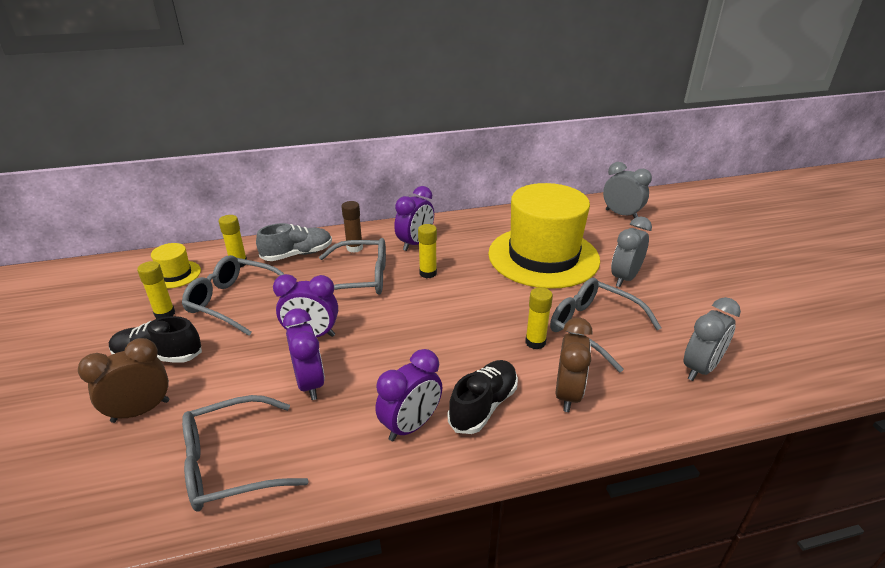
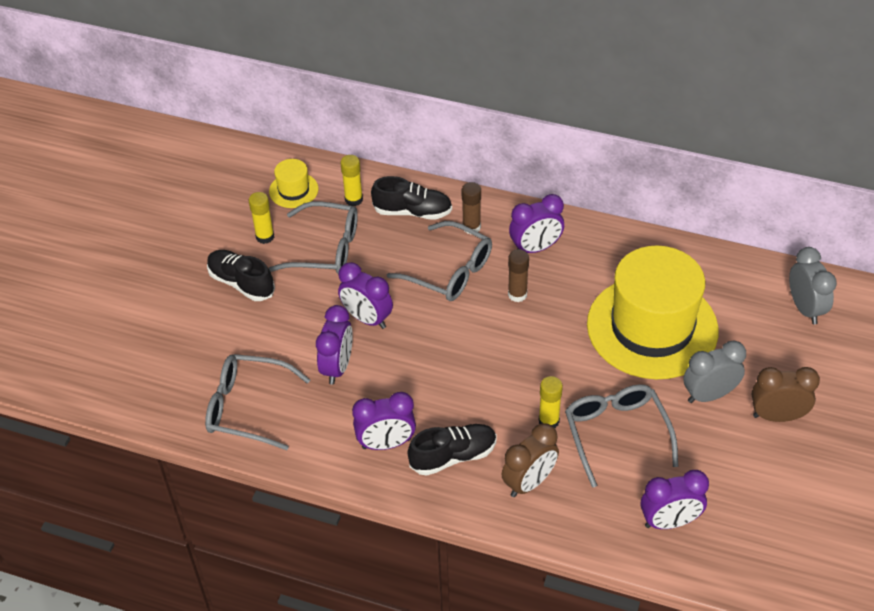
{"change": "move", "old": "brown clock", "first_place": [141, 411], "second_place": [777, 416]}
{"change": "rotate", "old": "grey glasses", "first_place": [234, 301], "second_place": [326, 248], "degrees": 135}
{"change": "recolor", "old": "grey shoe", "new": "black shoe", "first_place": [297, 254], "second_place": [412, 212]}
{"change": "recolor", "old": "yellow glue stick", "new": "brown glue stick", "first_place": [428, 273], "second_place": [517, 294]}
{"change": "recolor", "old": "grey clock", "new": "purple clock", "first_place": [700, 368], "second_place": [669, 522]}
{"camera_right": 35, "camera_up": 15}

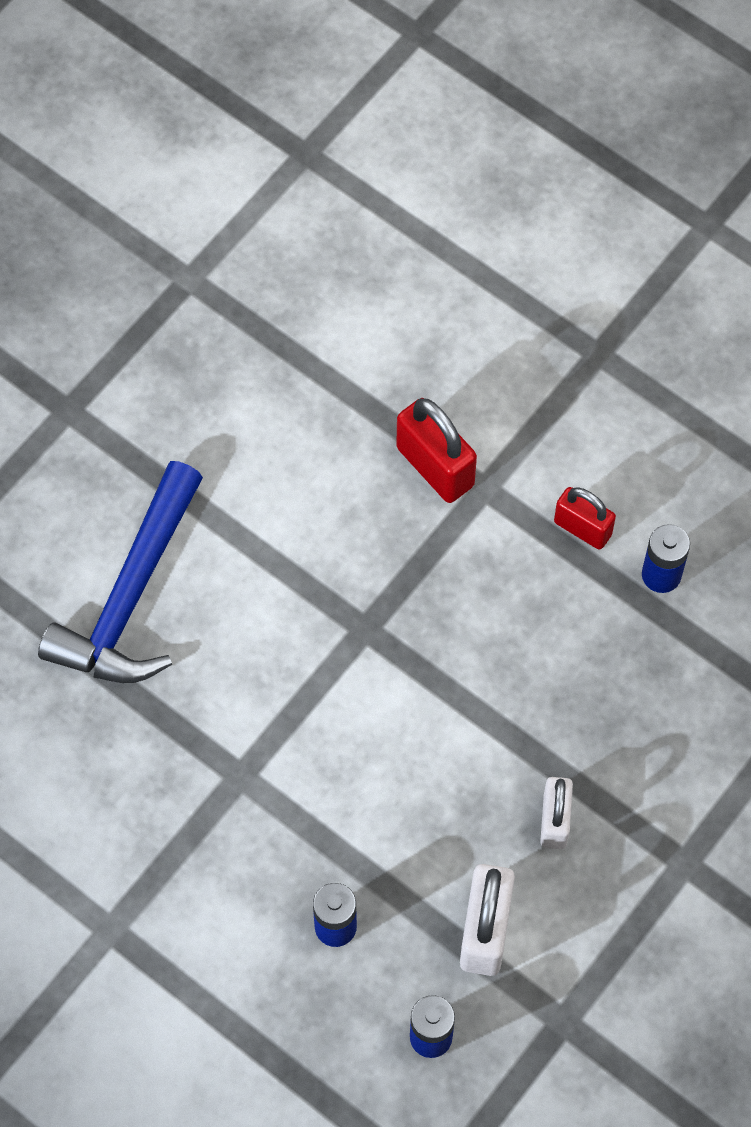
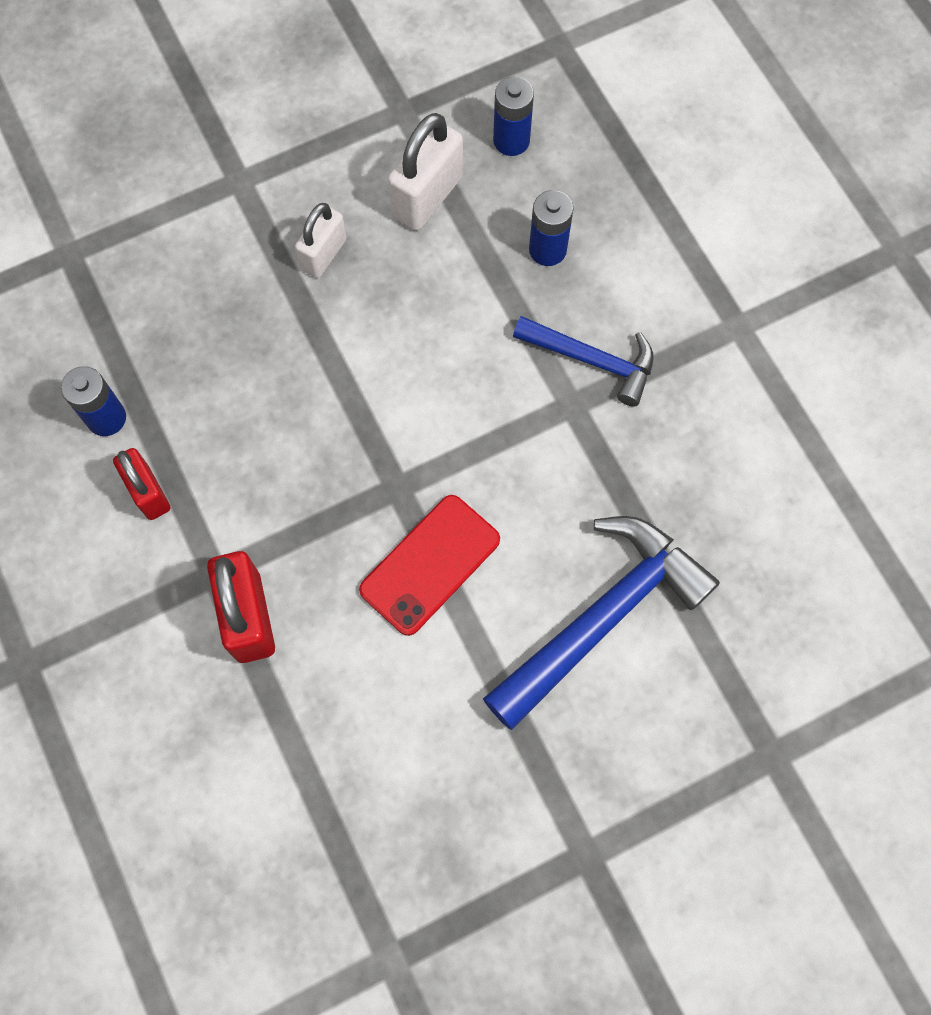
{"change": "insert", "new": "red phone", "second_place": [430, 564]}
{"change": "insert", "new": "blue hammer", "second_place": [592, 360]}
{"camera_right": -155, "camera_up": 5}

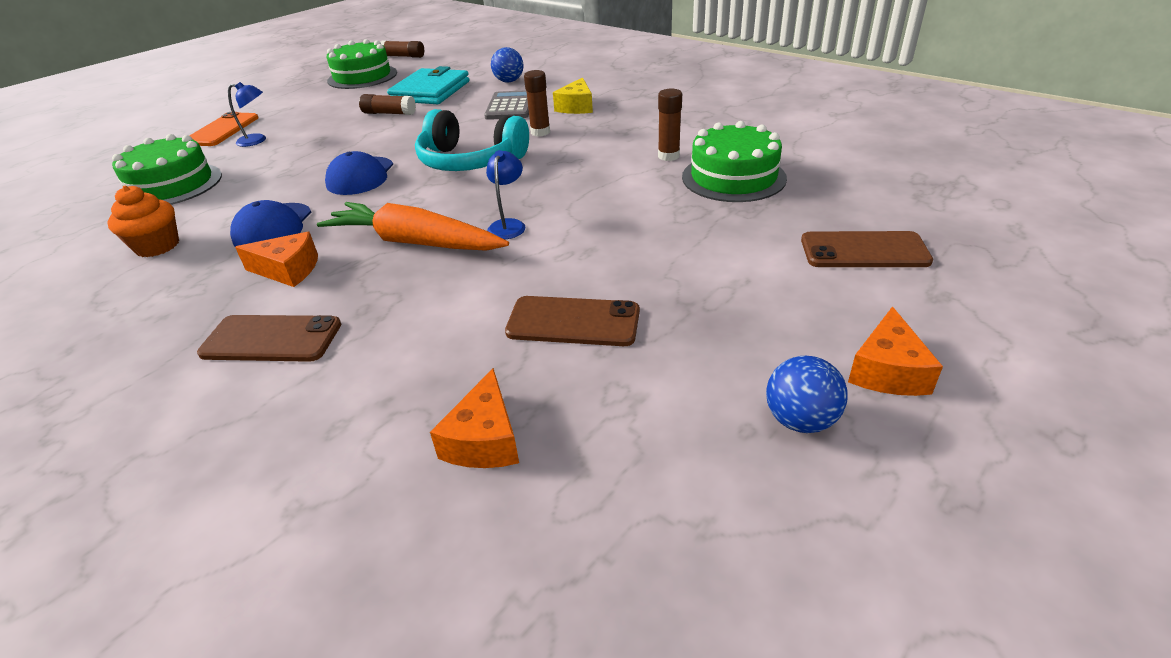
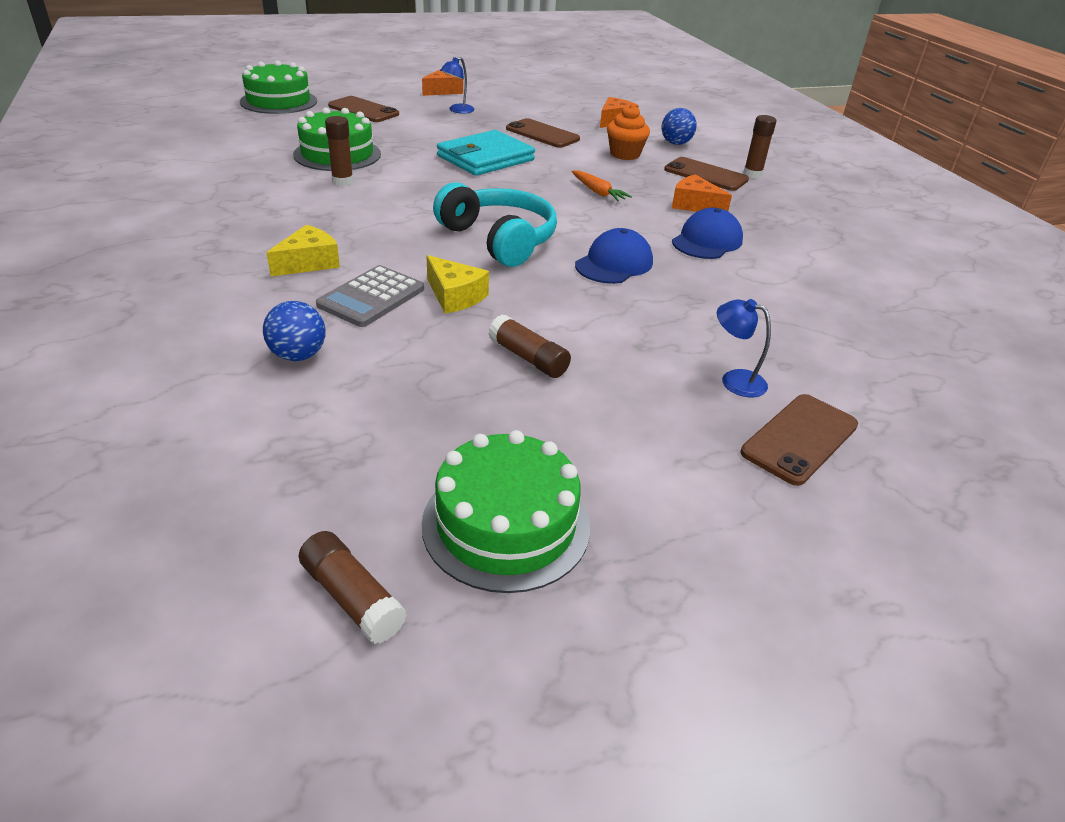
{"change": "move", "old": "orange cupcake", "first_place": [157, 246], "second_place": [625, 154]}
{"change": "move", "old": "green cake", "first_place": [172, 185], "second_place": [279, 101]}
{"change": "recolor", "old": "orange phone", "new": "brown phone", "first_place": [222, 130], "second_place": [799, 439]}
{"change": "resize", "old": "orange carrot", "first_place": [415, 242], "second_place": [598, 192], "factor": 0.49}
{"change": "move", "old": "turquoise wallet", "first_place": [430, 91], "second_place": [485, 158]}
{"change": "move", "old": "blue lamp", "first_place": [508, 225], "second_place": [457, 110]}
{"change": "move", "old": "brown glue stick", "first_place": [540, 132], "second_place": [752, 174]}
{"change": "move", "old": "blue ball", "first_place": [800, 420], "second_place": [675, 143]}
{"change": "insert", "new": "yellow cheese", "second_place": [454, 296]}
{"camera_right": -155, "camera_up": 0}

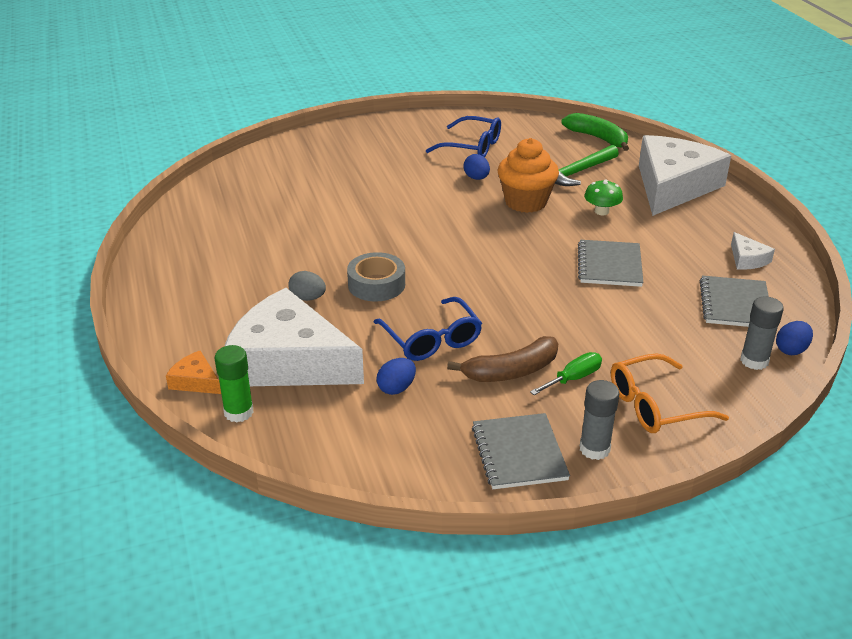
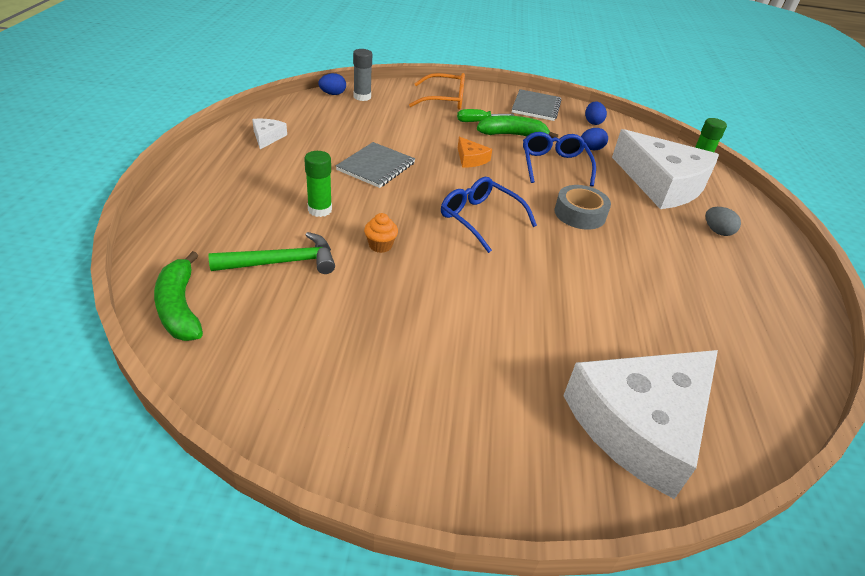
{"change": "move", "old": "orange cheese", "first_place": [195, 381], "second_place": [470, 159]}
{"change": "move", "old": "grey egg", "first_place": [308, 298], "second_place": [717, 231]}
{"change": "move", "old": "blue glasses", "first_place": [472, 147], "second_place": [480, 218]}
{"change": "recolor", "old": "brown banana", "new": "green banana", "first_place": [511, 371], "second_place": [512, 135]}
{"change": "move", "old": "blue egg", "first_place": [476, 178], "second_place": [592, 122]}
{"change": "resize", "old": "orange cupcake", "first_place": [526, 202], "second_place": [380, 245], "factor": 0.48}
{"change": "delete", "old": "grey glue stick", "first_place": [594, 449]}
{"change": "replace", "old": "green mushroom", "new": "green glue stick", "first_place": [601, 211], "second_place": [320, 210]}
{"change": "move", "old": "white cheese", "first_place": [673, 186], "second_place": [640, 424]}
{"change": "delete", "old": "grey notebook", "first_place": [735, 304]}
{"camera_right": -160, "camera_up": 5}

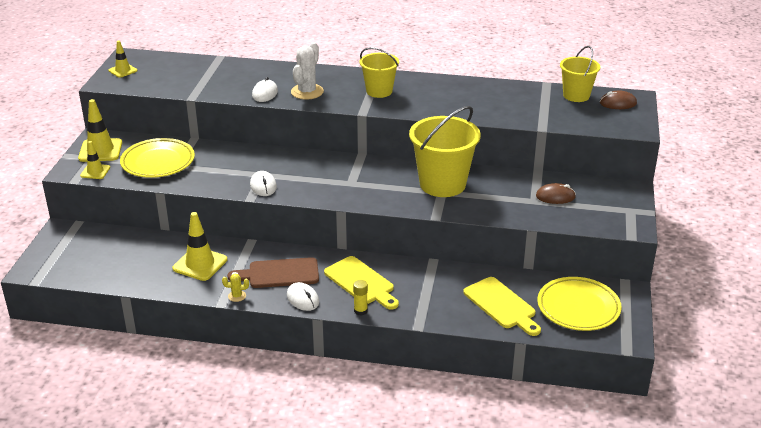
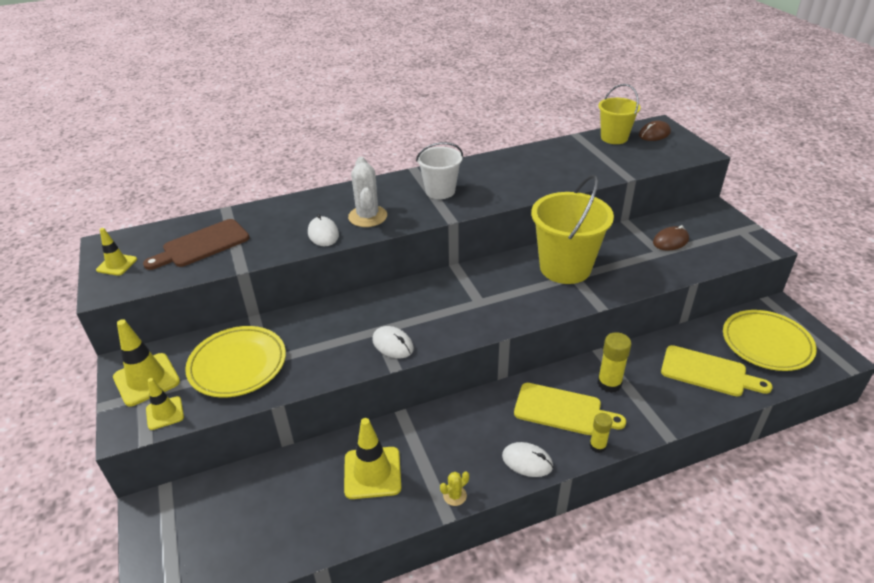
{"change": "move", "old": "brown cutting board", "first_place": [279, 273], "second_place": [202, 245]}
{"change": "recolor", "old": "yellow bucket", "new": "white bucket", "first_place": [379, 91], "second_place": [440, 191]}
{"change": "insert", "new": "yellow glue stick", "second_place": [609, 383]}
{"camera_right": -30, "camera_up": 5}

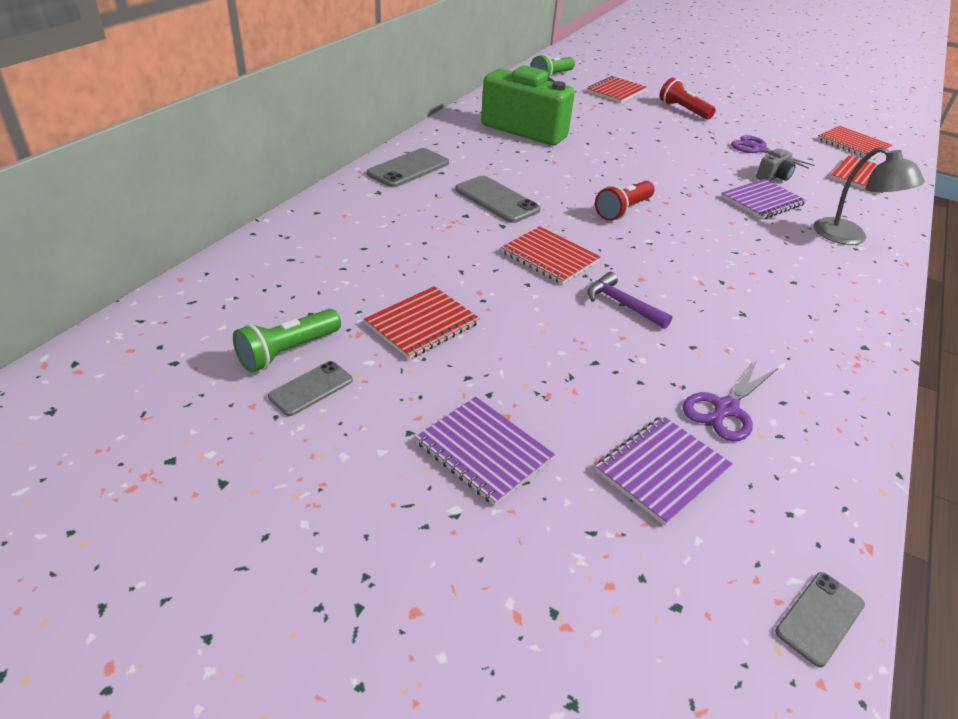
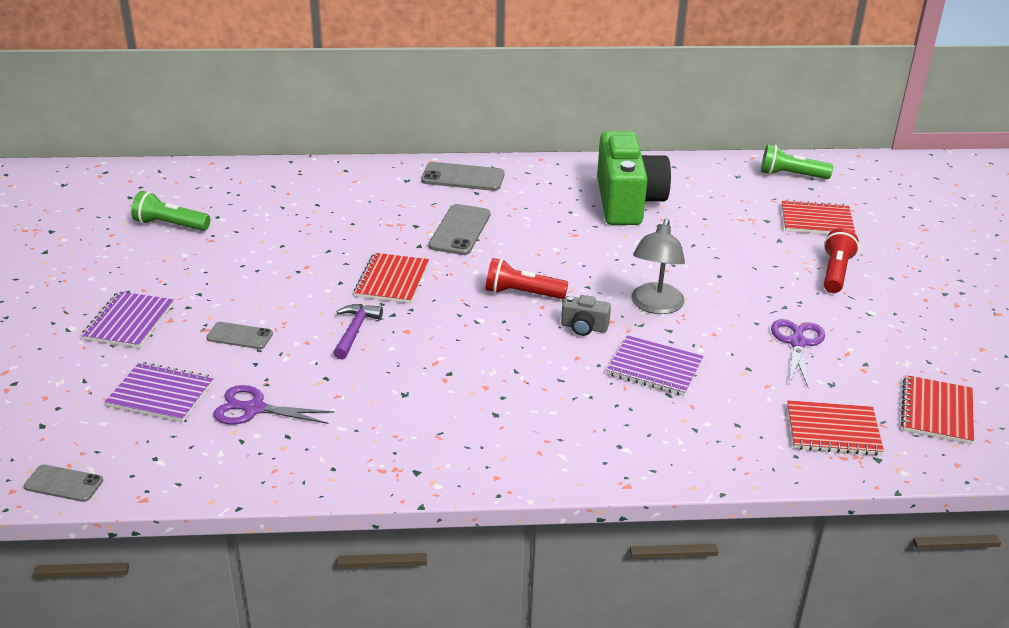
{"change": "move", "old": "grey phone", "first_place": [311, 388], "second_place": [240, 336]}
{"change": "delete", "old": "red notebook", "first_place": [422, 324]}
{"change": "move", "old": "grey camera", "first_place": [773, 177], "second_place": [584, 327]}
{"change": "move", "old": "grey lamp", "first_place": [850, 237], "second_place": [655, 306]}
{"camera_right": 60, "camera_up": -5}

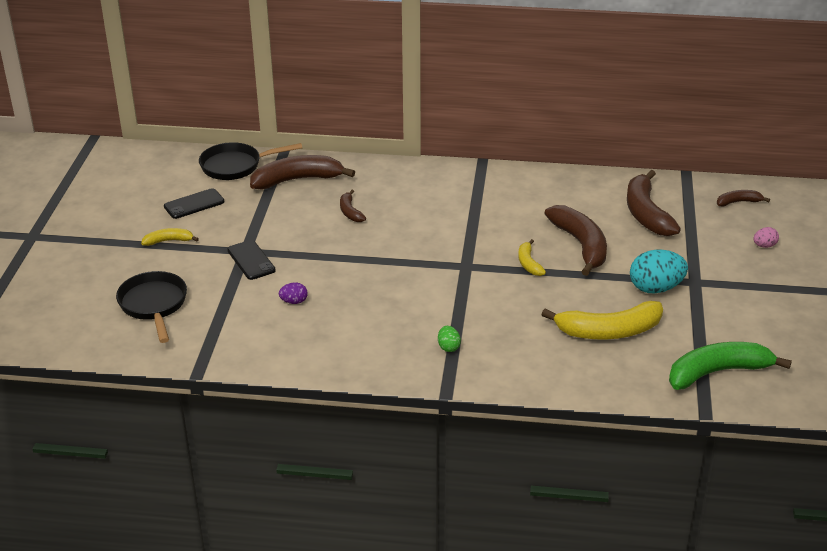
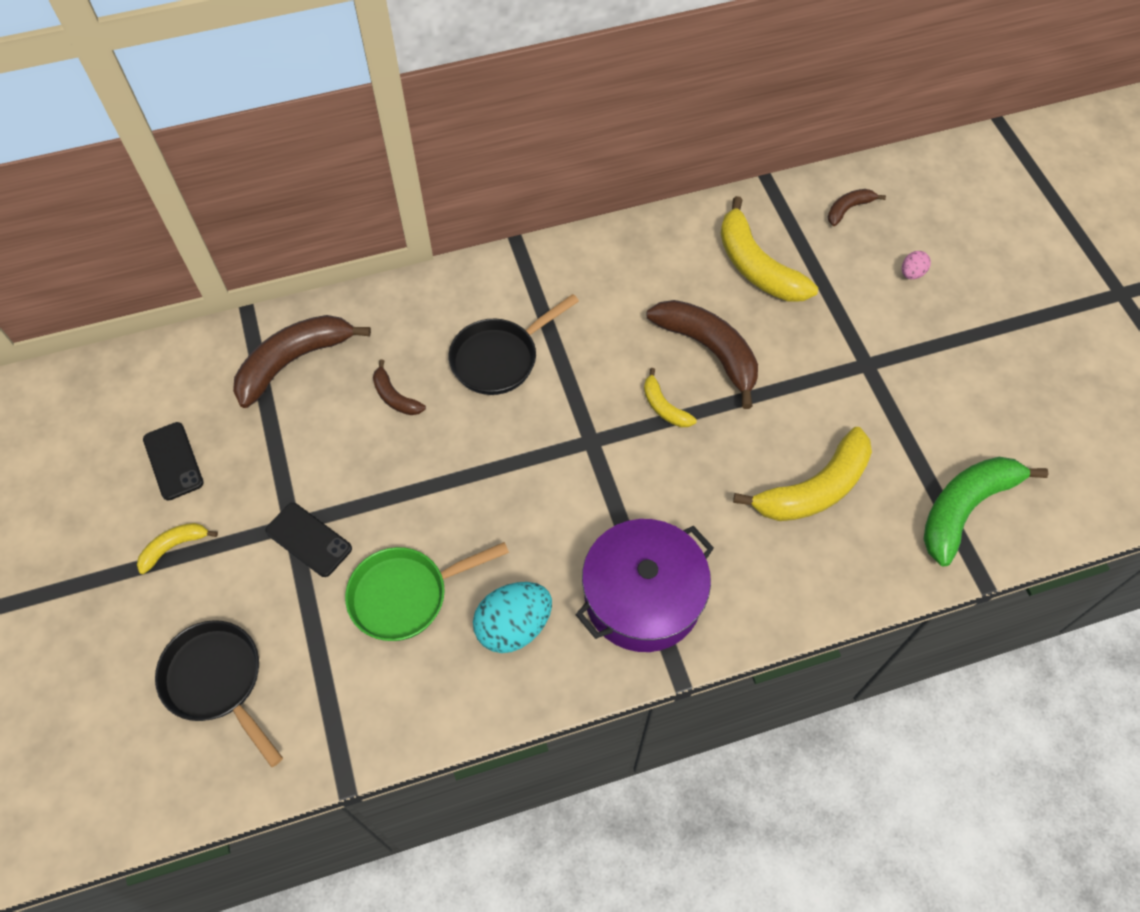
{"change": "rotate", "old": "black phone", "first_place": [194, 204], "second_place": [173, 461], "degrees": -60}
{"change": "move", "old": "black pan", "first_place": [235, 166], "second_place": [500, 358]}
{"change": "replace", "old": "purple egg", "new": "green pan", "first_place": [294, 301], "second_place": [406, 595]}
{"change": "replace", "old": "green egg", "new": "purple pot", "first_place": [448, 347], "second_place": [642, 597]}
{"change": "recolor", "old": "brown banana", "new": "yellow banana", "first_place": [646, 213], "second_place": [756, 266]}
{"change": "move", "old": "turquoise egg", "first_place": [655, 288], "second_place": [514, 626]}
{"camera_right": -25, "camera_up": 25}

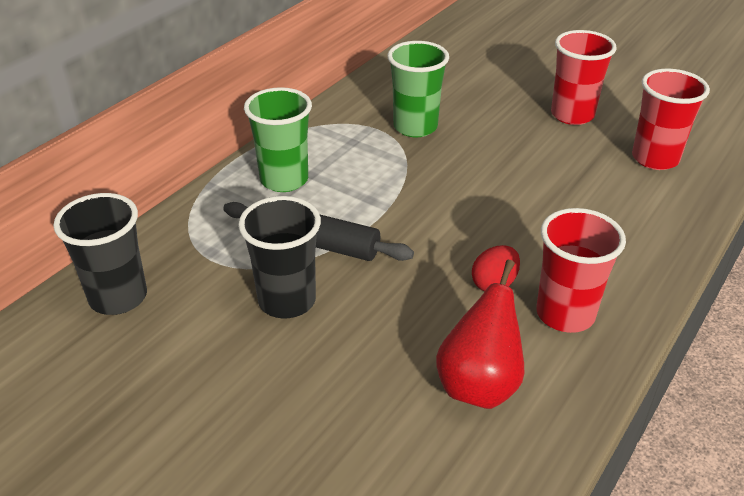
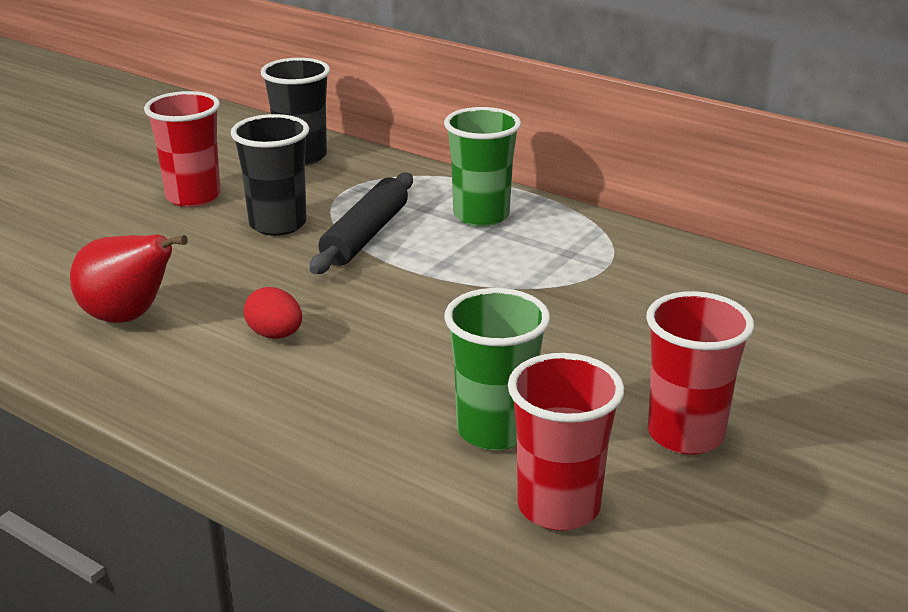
{"change": "move", "old": "green cup", "first_place": [415, 127], "second_place": [494, 430]}
{"change": "move", "old": "red cup", "first_place": [565, 314], "second_place": [193, 197]}
{"camera_right": 90, "camera_up": -10}

